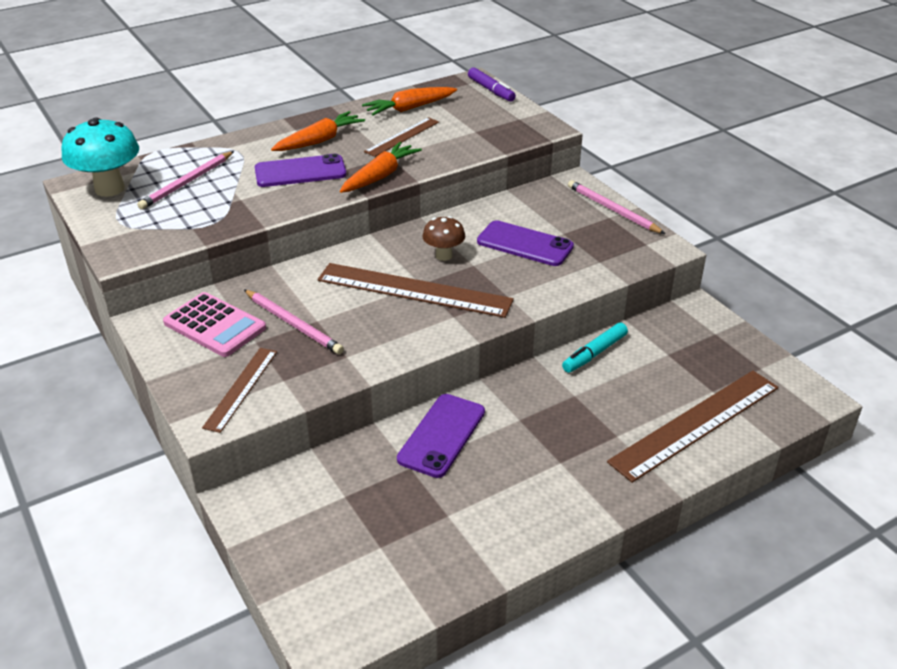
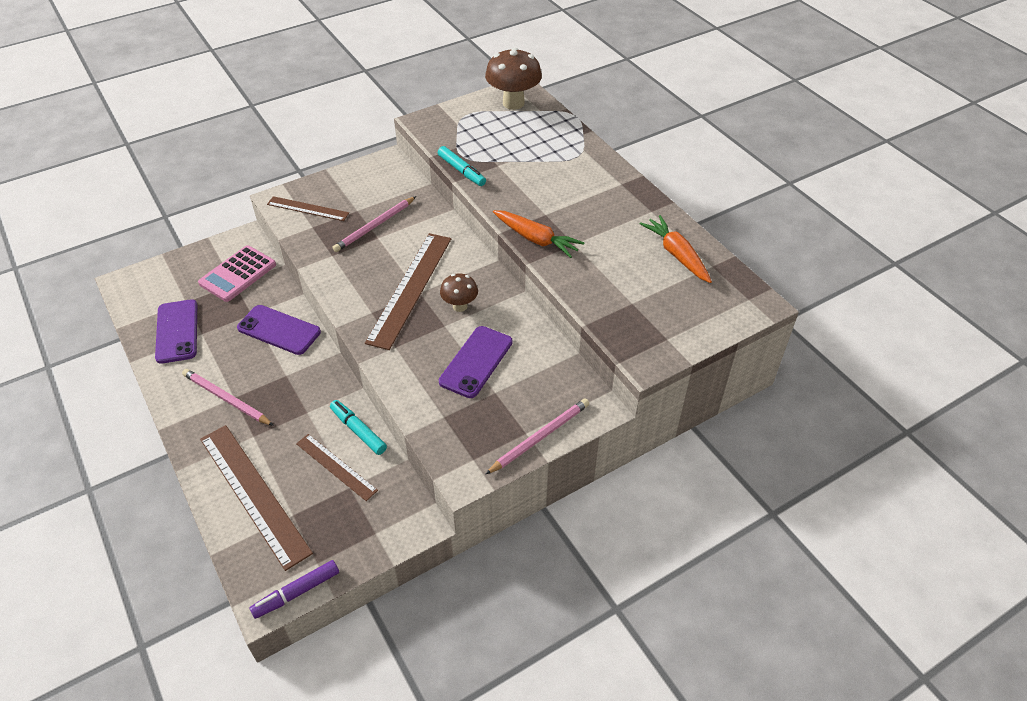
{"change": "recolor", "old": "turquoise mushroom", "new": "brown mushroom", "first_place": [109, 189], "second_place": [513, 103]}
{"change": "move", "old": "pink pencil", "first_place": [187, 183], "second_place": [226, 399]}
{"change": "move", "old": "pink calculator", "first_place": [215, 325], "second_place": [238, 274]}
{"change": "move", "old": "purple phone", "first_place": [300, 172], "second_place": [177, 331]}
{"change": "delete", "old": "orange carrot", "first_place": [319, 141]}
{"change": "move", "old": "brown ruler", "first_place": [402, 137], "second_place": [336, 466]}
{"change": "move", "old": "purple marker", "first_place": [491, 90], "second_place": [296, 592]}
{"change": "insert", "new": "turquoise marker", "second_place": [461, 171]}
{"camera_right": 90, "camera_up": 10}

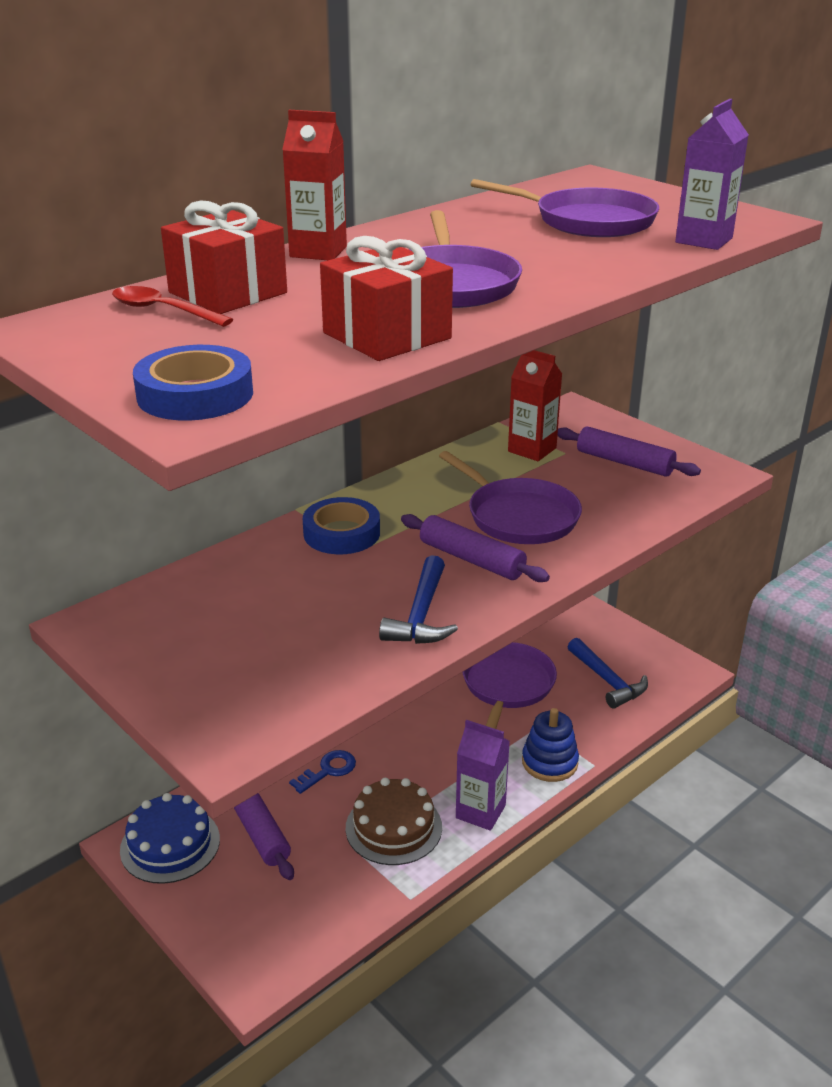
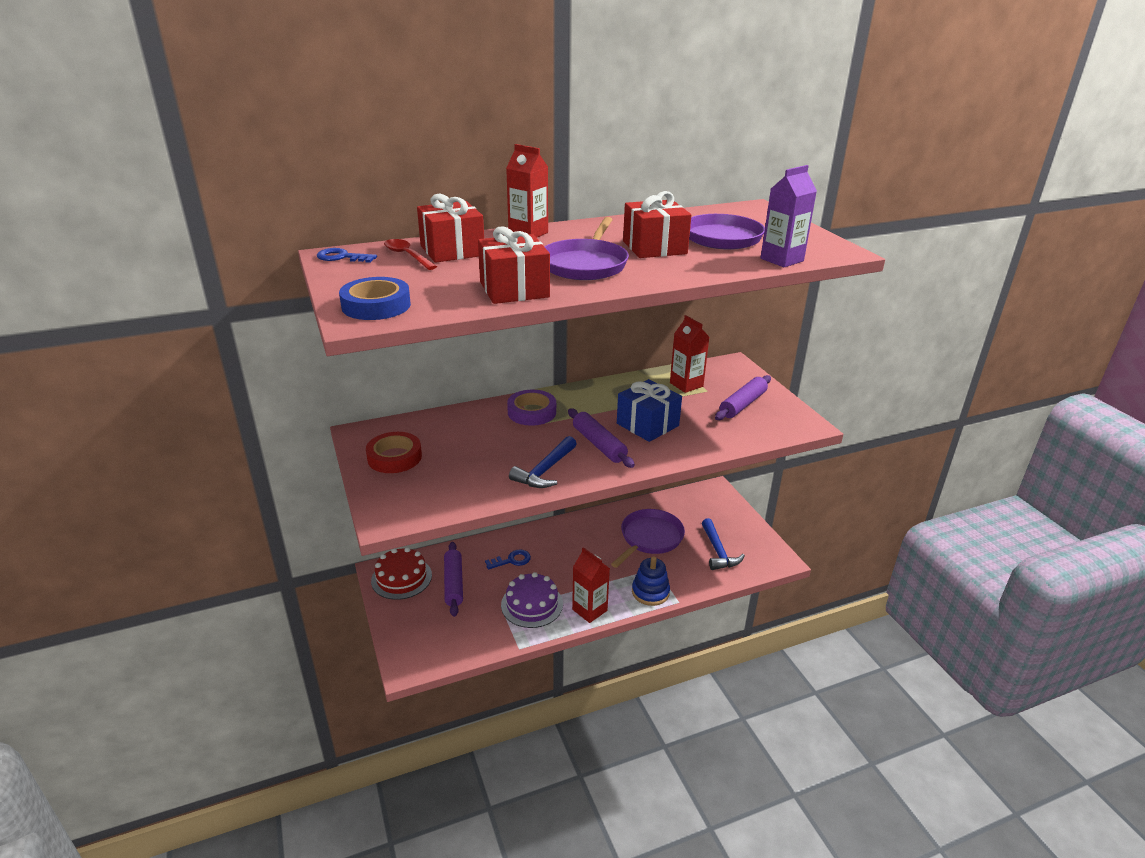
{"change": "recolor", "old": "blue cake", "new": "red cake", "first_place": [170, 844], "second_place": [401, 578]}
{"change": "recolor", "old": "blue tape", "new": "purple tape", "first_place": [341, 533], "second_place": [532, 412]}
{"change": "recolor", "old": "brown cake", "new": "purple cake", "first_place": [393, 827], "second_place": [532, 604]}
{"change": "replace", "old": "purple pan", "new": "blue gift", "first_place": [519, 516], "second_place": [647, 425]}
{"change": "recolor", "old": "purple carton", "new": "red carton", "first_place": [480, 812], "second_place": [589, 610]}
{"change": "rotate", "old": "purple rolling pin", "first_place": [624, 462], "second_place": [743, 404], "degrees": 75}
{"change": "insert", "new": "blue key", "second_place": [342, 257]}
{"change": "insert", "new": "red tape", "second_place": [394, 457]}
{"change": "insert", "new": "red gift", "second_place": [654, 247]}
{"camera_right": 20, "camera_up": 0}

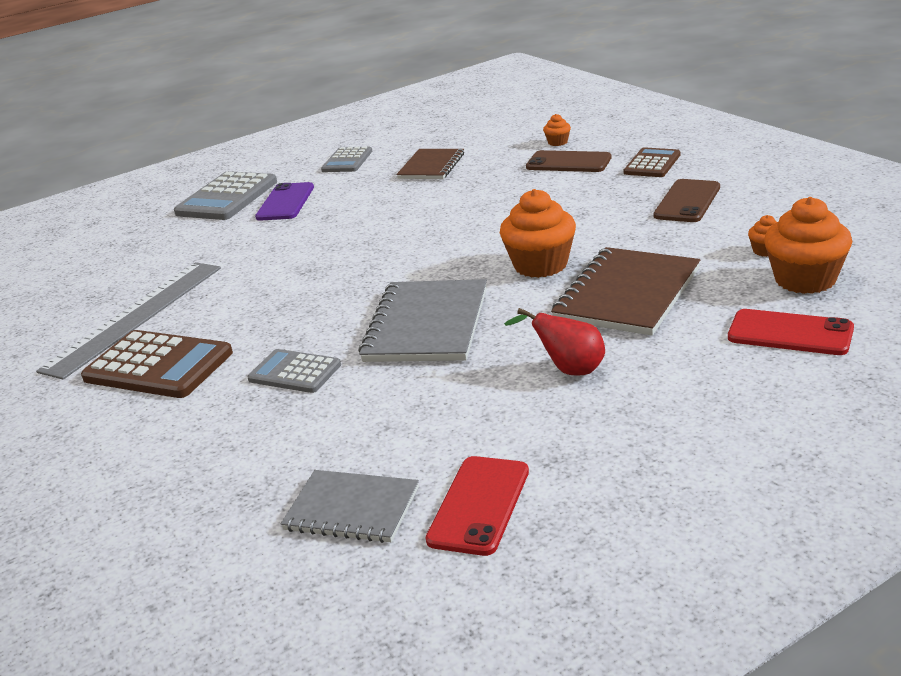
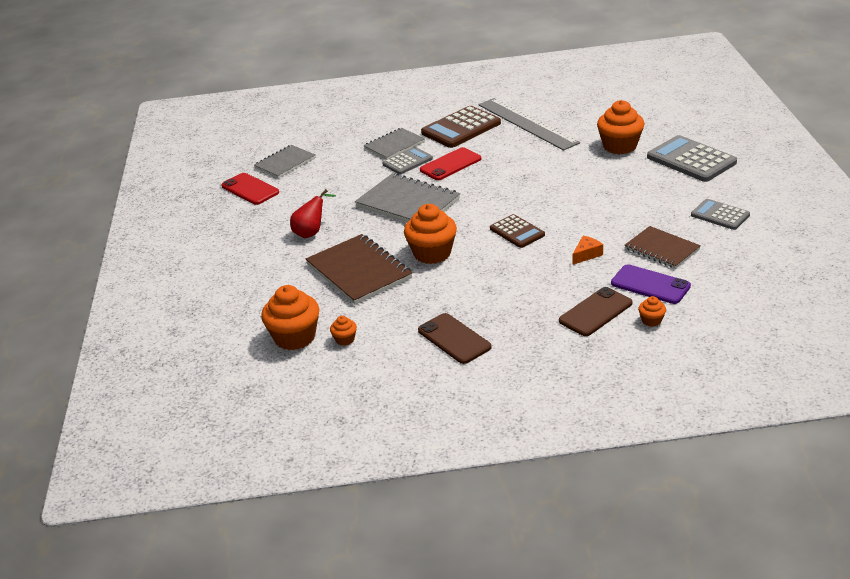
{"change": "move", "old": "purple phone", "first_place": [285, 202], "second_place": [650, 285]}
{"change": "move", "old": "brown calculator", "first_place": [652, 164], "second_place": [517, 232]}
{"change": "move", "old": "red phone", "first_place": [790, 333], "second_place": [450, 164]}
{"change": "insert", "new": "grey notebook", "second_place": [394, 145]}
{"change": "insert", "new": "orange cheese", "second_place": [586, 254]}
{"change": "insert", "new": "orange cupcake", "second_place": [620, 146]}
{"camera_right": 115, "camera_up": 5}

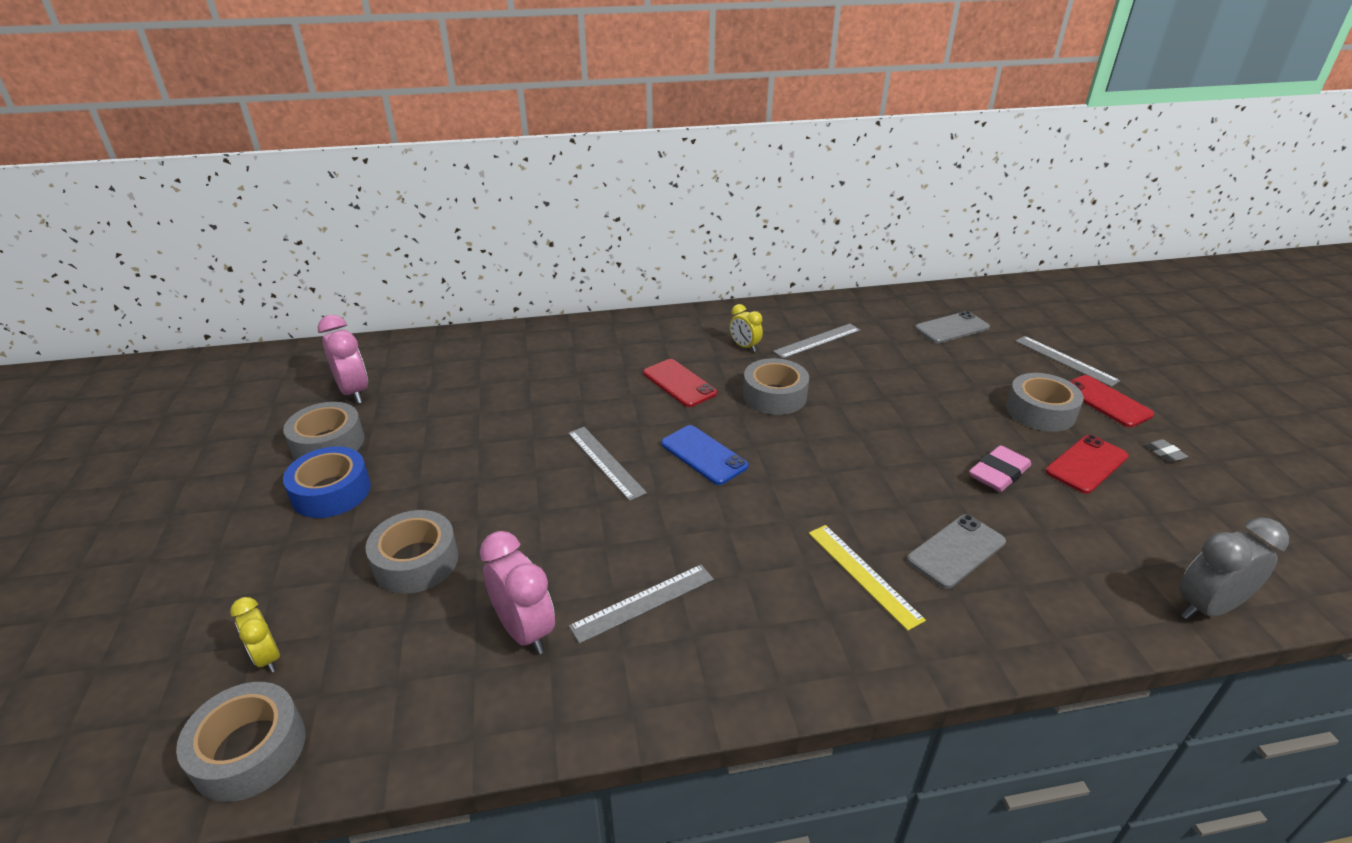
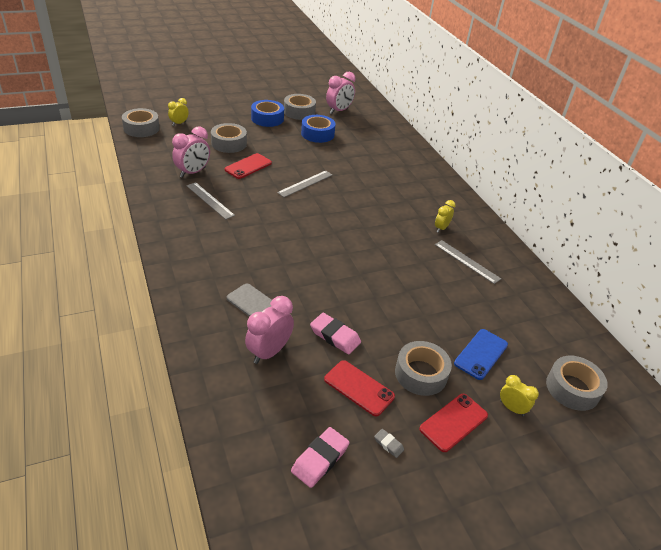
{"change": "move", "old": "red phone", "first_place": [679, 383], "second_place": [248, 166]}
{"change": "move", "old": "blue phone", "first_place": [703, 455], "second_place": [481, 354]}
{"change": "move", "old": "grey tape", "first_place": [774, 396], "second_place": [572, 388]}
{"change": "delete", "old": "yellow ruler", "first_place": [863, 574]}
{"change": "delete", "old": "grey phone", "first_place": [952, 328]}
{"change": "replace", "old": "grey ruler", "new": "yellow clock", "first_place": [1065, 360], "second_place": [511, 408]}
{"change": "rotate", "old": "grey eraser", "first_place": [1165, 453], "second_place": [388, 444], "degrees": 75}
{"change": "delete", "old": "grey clock", "first_place": [1206, 607]}
{"change": "insert", "new": "pink clock", "second_place": [269, 352]}
{"change": "insert", "new": "pink eraser", "second_place": [320, 459]}
{"change": "insert", "new": "blue tape", "second_place": [317, 134]}
{"camera_right": 75, "camera_up": 5}

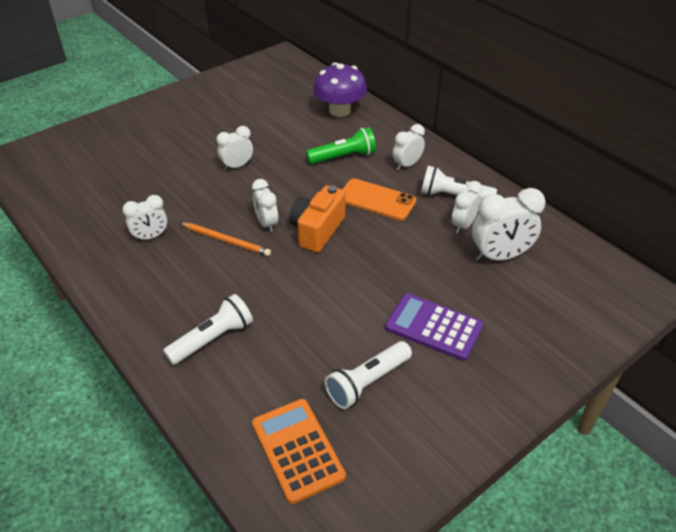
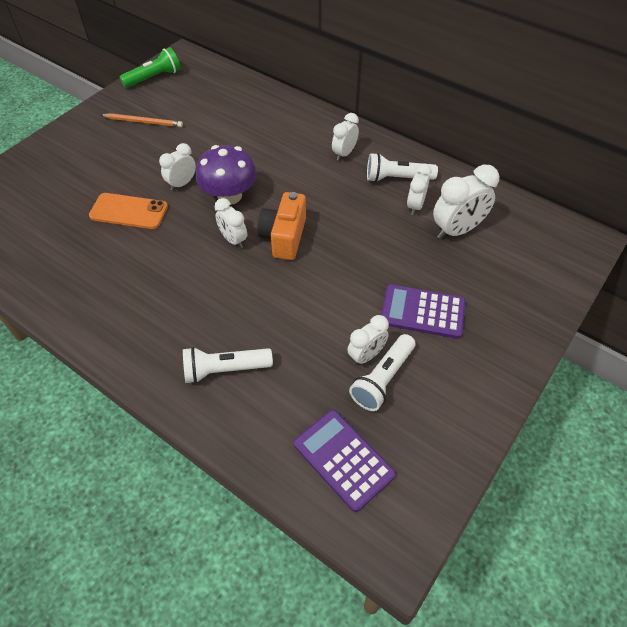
{"change": "move", "old": "white clock", "first_place": [151, 237], "second_place": [366, 355]}
{"change": "rotate", "old": "white flashlight", "first_place": [212, 339], "second_place": [225, 370], "degrees": -135}
{"change": "move", "old": "orange pencil", "first_place": [226, 240], "second_place": [143, 122]}
{"change": "recolor", "old": "orange calculator", "new": "purple calculator", "first_place": [297, 450], "second_place": [343, 459]}
{"change": "move", "old": "green flashlight", "first_place": [343, 157], "second_place": [154, 78]}
{"change": "move", "old": "purple mushroom", "first_place": [340, 110], "second_place": [229, 196]}
{"change": "move", "old": "orange phone", "first_place": [376, 200], "second_place": [129, 211]}
{"camera_right": -15, "camera_up": 10}

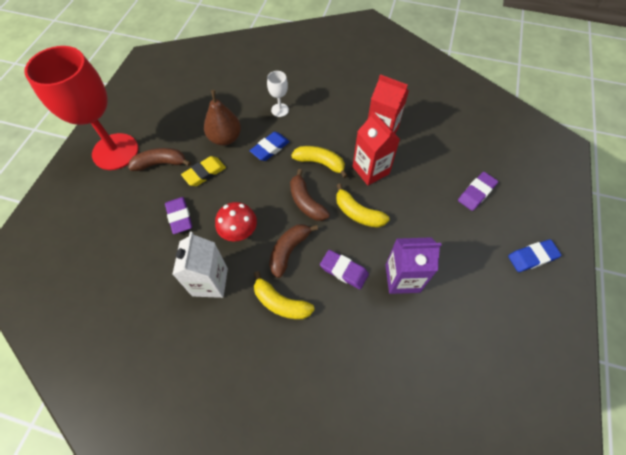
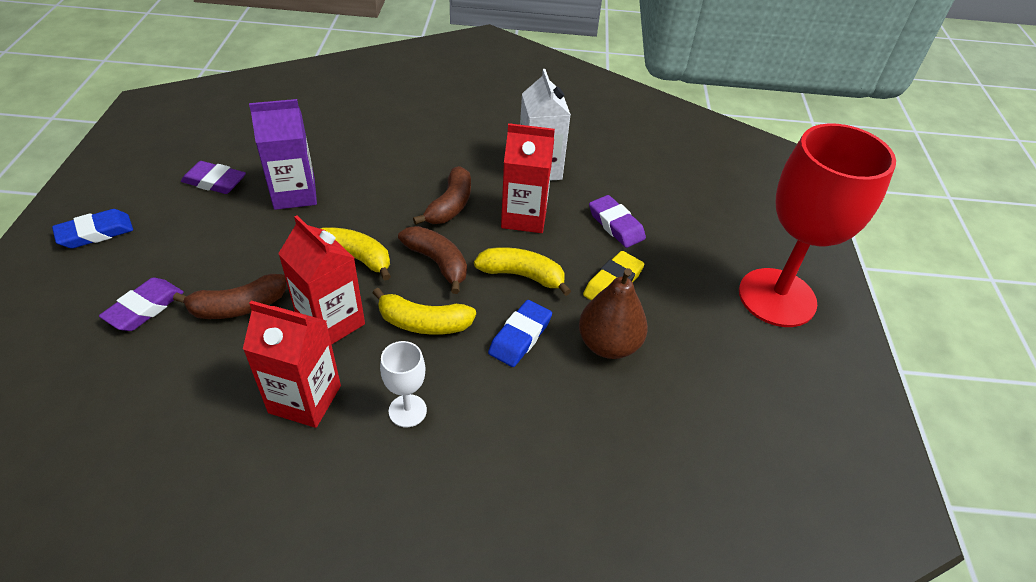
{"change": "move", "old": "brown banana", "first_place": [161, 163], "second_place": [238, 307]}
{"change": "replace", "old": "red mushroom", "new": "red carton", "first_place": [239, 232], "second_place": [524, 217]}
{"change": "move", "old": "yellow banana", "first_place": [280, 303], "second_place": [522, 275]}
{"change": "move", "old": "white goblet", "first_place": [280, 110], "second_place": [407, 411]}
{"change": "move", "old": "purple eraser", "first_place": [344, 270], "second_place": [214, 182]}
{"camera_right": 165, "camera_up": -15}

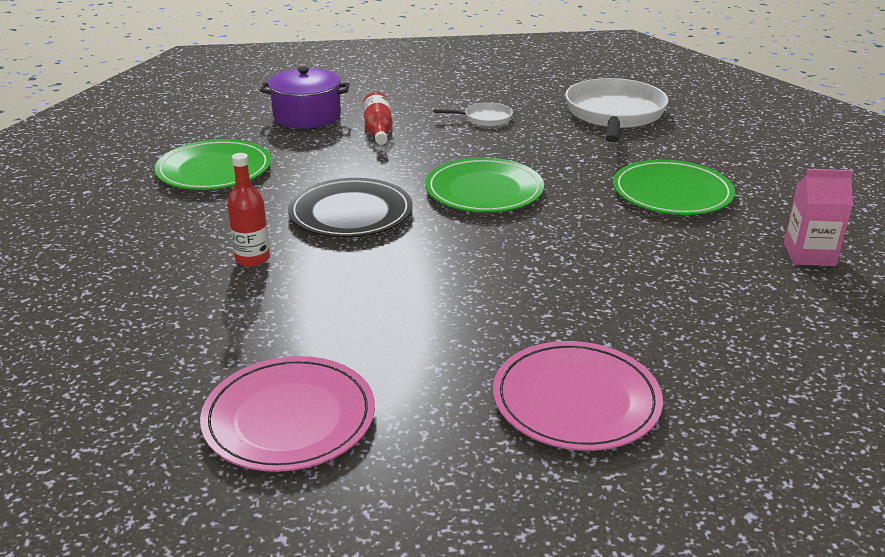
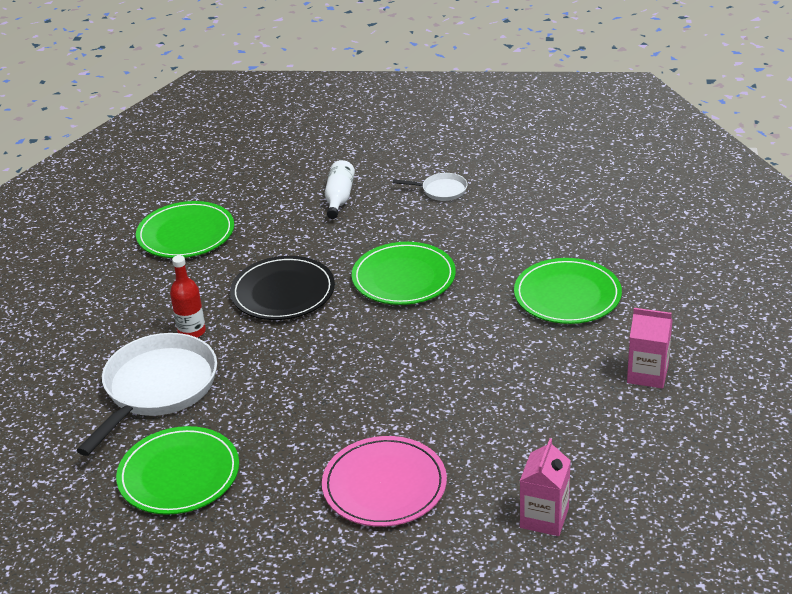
{"change": "recolor", "old": "pink plate", "new": "green plate", "first_place": [289, 418], "second_place": [179, 474]}
{"change": "delete", "old": "purple pot", "first_place": [307, 116]}
{"change": "recolor", "old": "red bottle", "new": "white bottle", "first_place": [378, 130], "second_place": [339, 198]}
{"change": "move", "old": "white pan", "first_place": [614, 115], "second_place": [157, 389]}
{"change": "insert", "new": "pink carton", "second_place": [544, 518]}
{"camera_right": 15, "camera_up": 5}

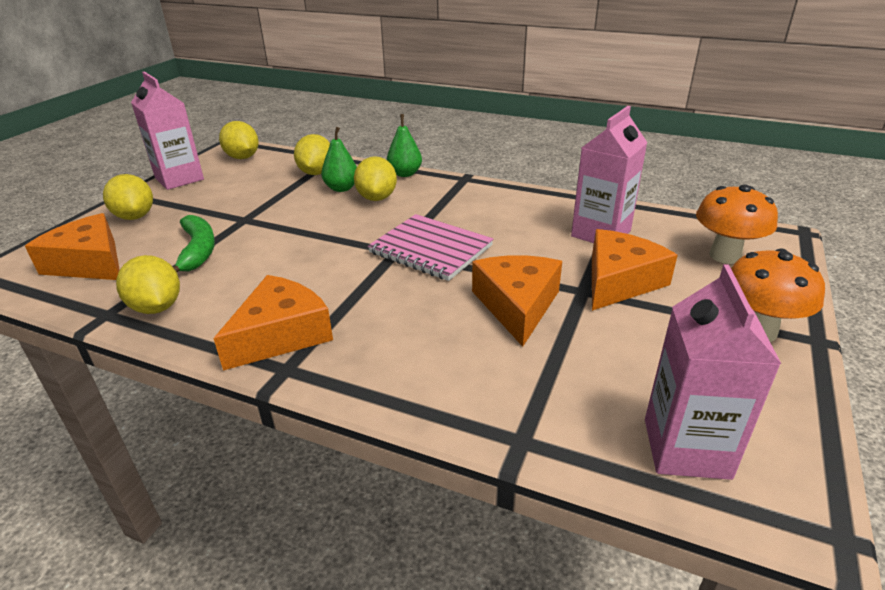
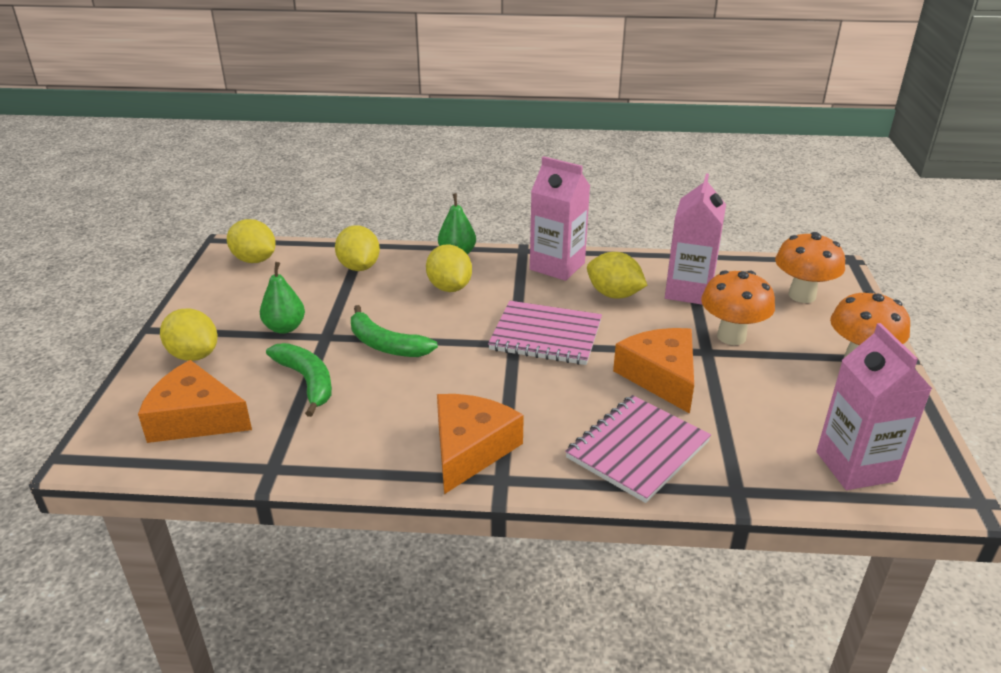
{"change": "move", "old": "yellow lemon", "first_place": [156, 307], "second_place": [614, 294]}
{"change": "move", "old": "pink carton", "first_place": [179, 179], "second_place": [557, 266]}
{"change": "move", "old": "green pear", "first_place": [341, 188], "second_place": [285, 328]}
{"change": "replace", "old": "orange cheese", "new": "orange mushroom", "first_place": [619, 281], "second_place": [731, 336]}
{"change": "insert", "new": "green banana", "second_place": [386, 345]}
{"change": "insert", "new": "pink notebook", "second_place": [637, 450]}
{"camera_right": -20, "camera_up": 0}

